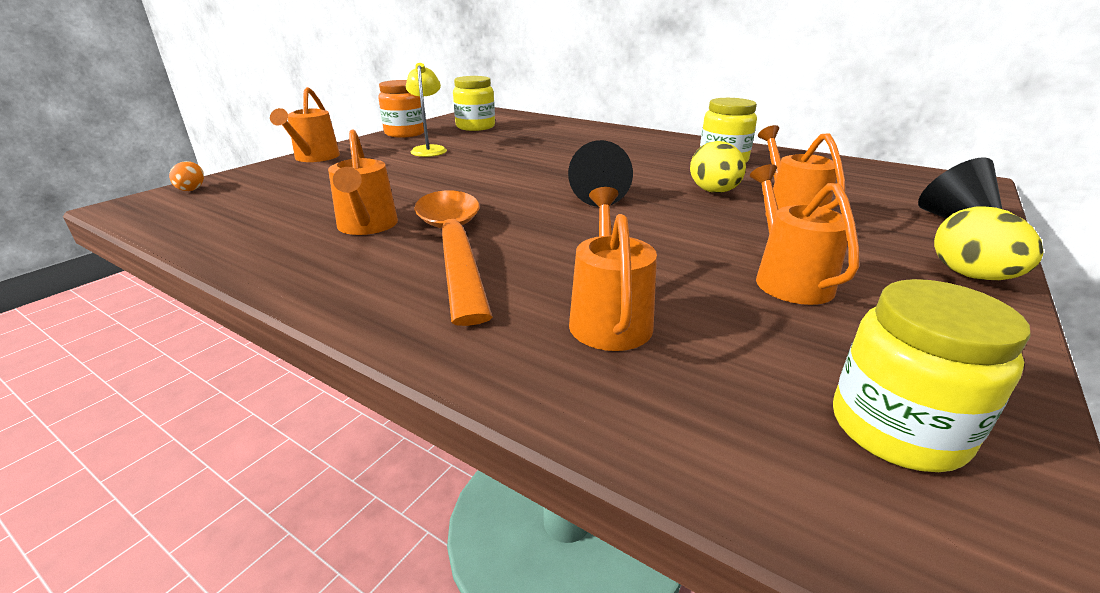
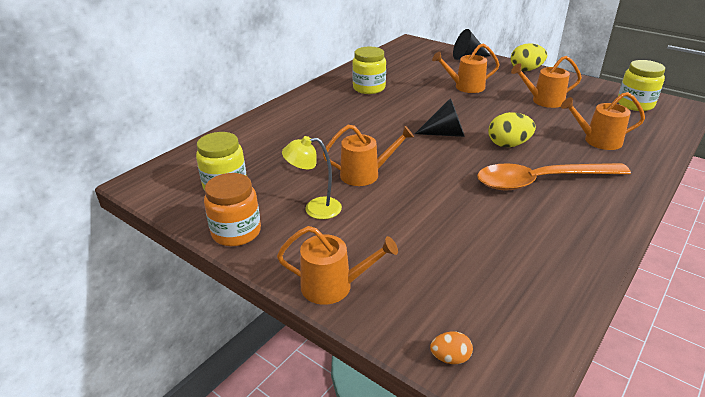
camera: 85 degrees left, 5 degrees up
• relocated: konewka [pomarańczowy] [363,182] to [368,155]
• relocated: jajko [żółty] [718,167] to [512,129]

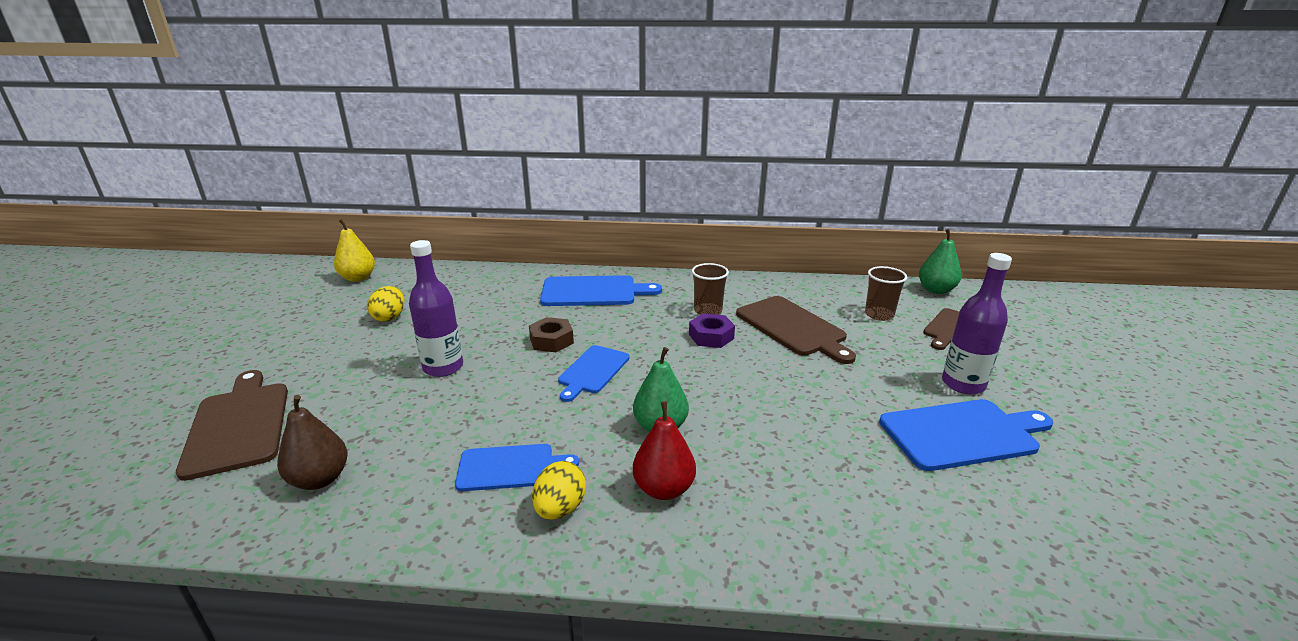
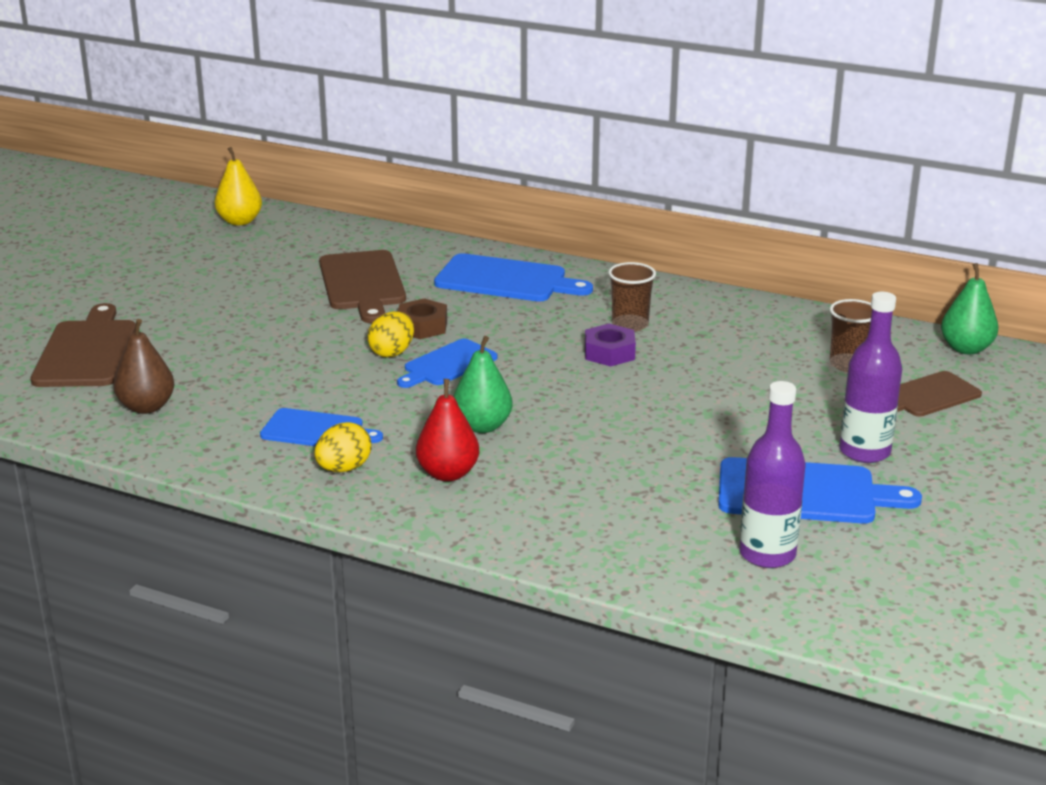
camera: 20 degrees right, 0 degrees up
• relocated: butelka [fioletowy] [436,308] to [772,474]
• relocated: jajko [żółty] [385,304] to [390,334]
• relocated: deska do krojenia [brązowy] [796,330] to [362,286]

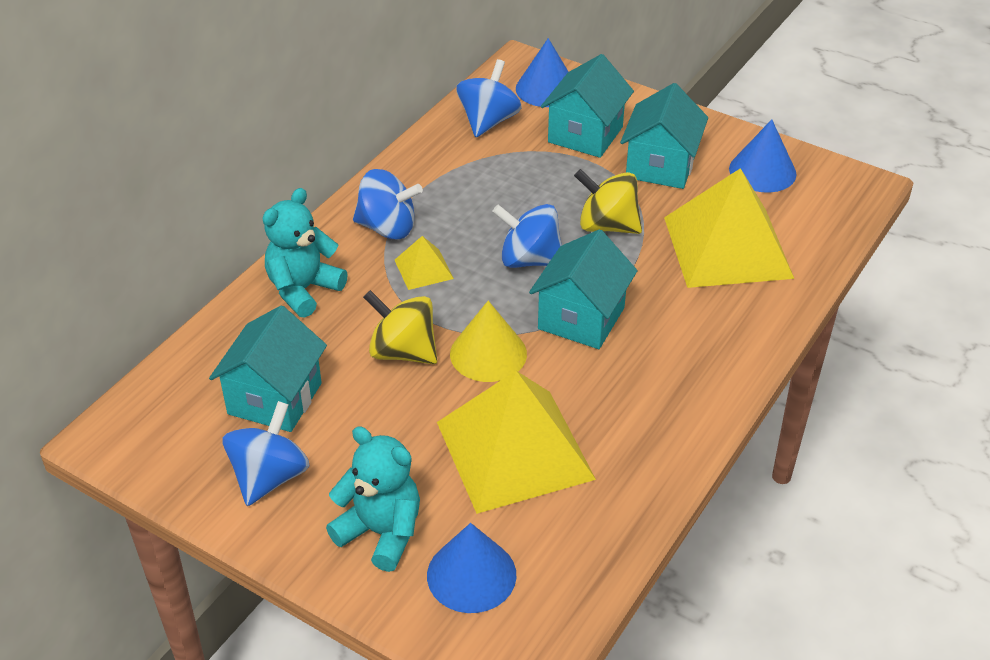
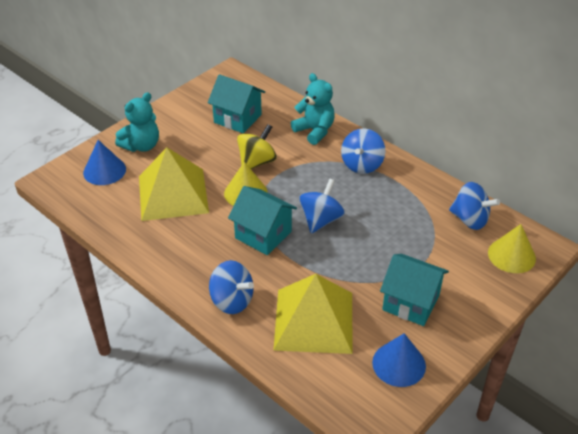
camera: 100 degrees right, 0 degrees up
• colour: stożek [niebieski] [542,72] to stożek [żółty] [512,248]
• missing: domek [turkusowy] [587,106]
• missing: bączek [żółty] [608,201]
• missing: piramida [żółty] [424,263]
• relocated: bączek [niebieski] [266,453] to [231,287]

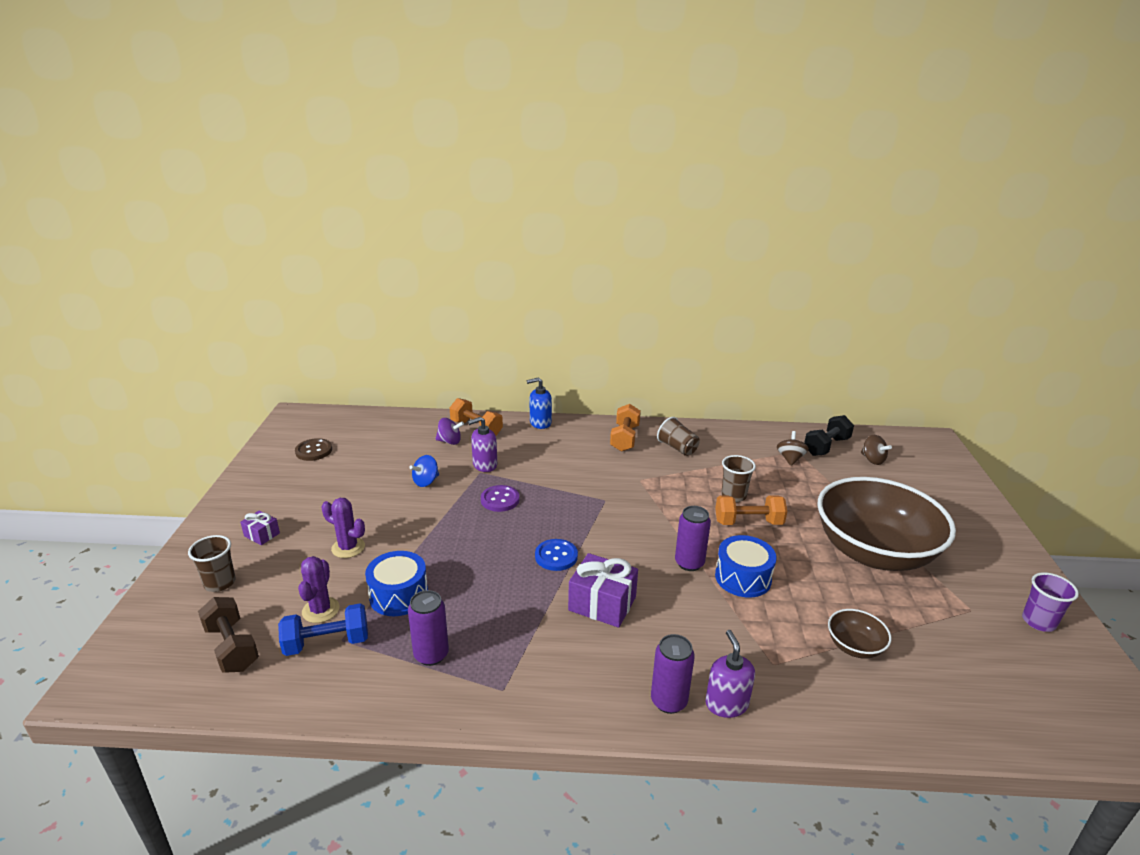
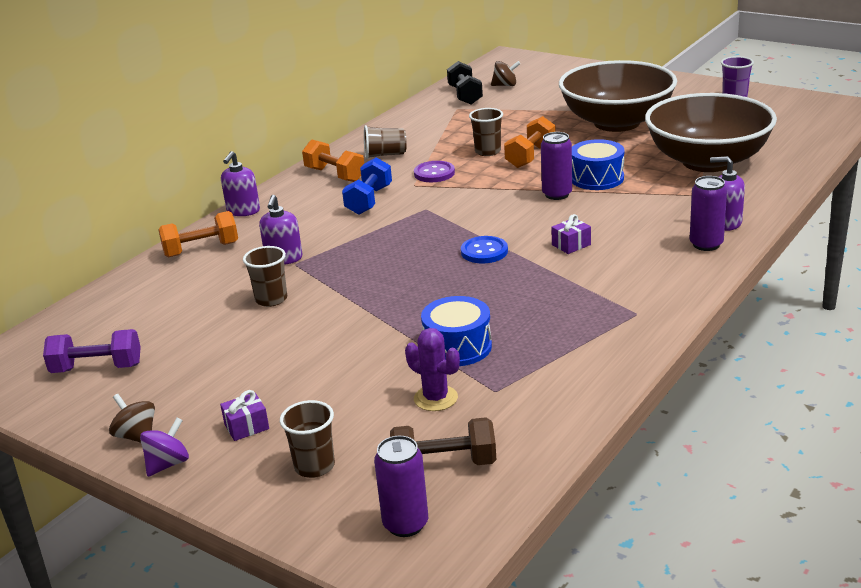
camera: 55 degrees left, 0 degrees up
• colour: dozownik mydła [niebieski] [539,403] to dozownik mydła [fioletowy] [240,183]
• relocated: bączek [fioletowy] [450,431] to [164,447]
• relocated: bączek [brązowy] [793,448] to [132,418]
• exchanged: guzik [brązowy] [313,449] to hantel [fioletowy] [92,351]
• exchanged: bączek [niebieski] [424,471] to szklanka [brązowy] [265,276]
• relocated: guzik [fioletowy] [500,498] to [434,171]
• missing: kaktus [fioletowy] [343,528]
• size: prezent [fioletowy] [603,590] = [571,234] x0.54
• relocated: puszka [fioletowy] [428,628] to [401,486]
• relocated: hantel [niebieski] [323,629] to [367,186]
• size: miska [brązowy] [860,634] = [711,132] x2.47

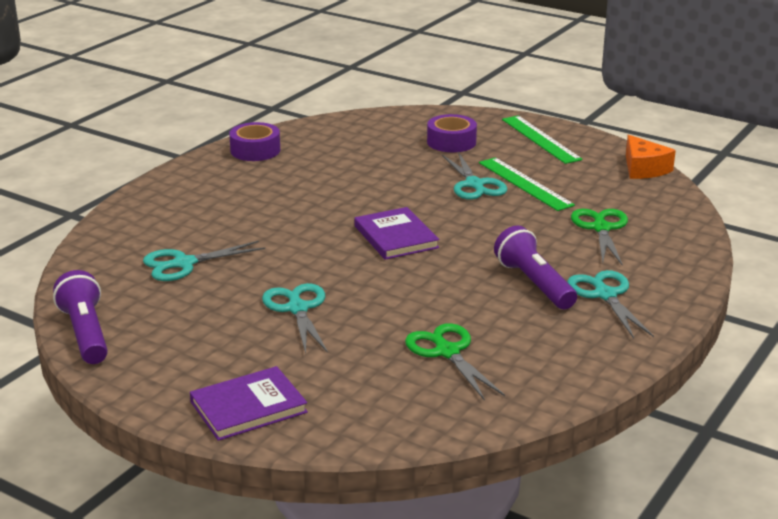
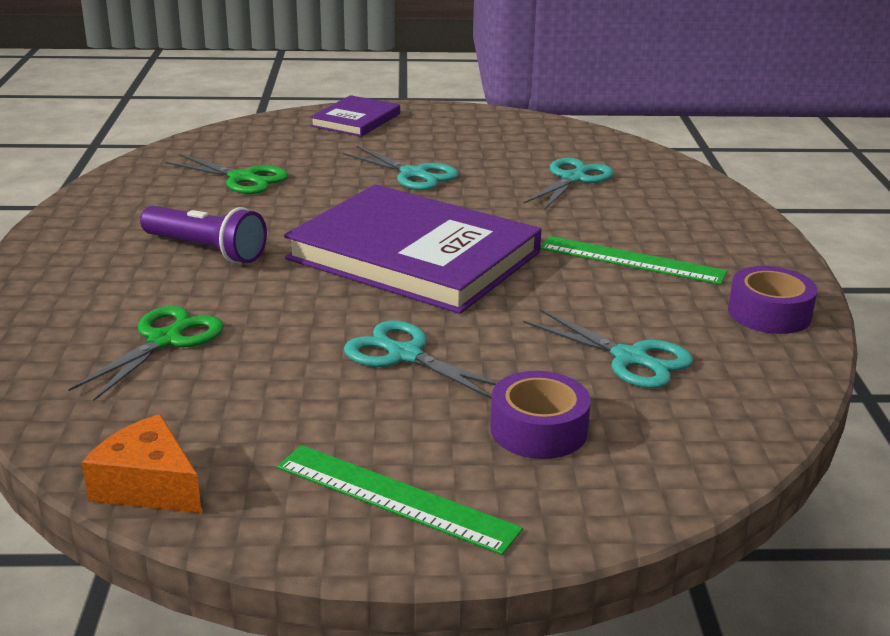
camera: 145 degrees right, 0 degrees up
• relocated: linijka [zielony] [527,184] to [633,260]
• size: książka [fioletowy] [397,233] = [413,249] x2.02
• spun: nożyczki [zielony] [599,237] = [146,354] 120 degrees counterclockwise
• missing: latarka [fioletowy] [80,317]
• relocated: nożyczki [turkusowy] [610,304] to [608,348]

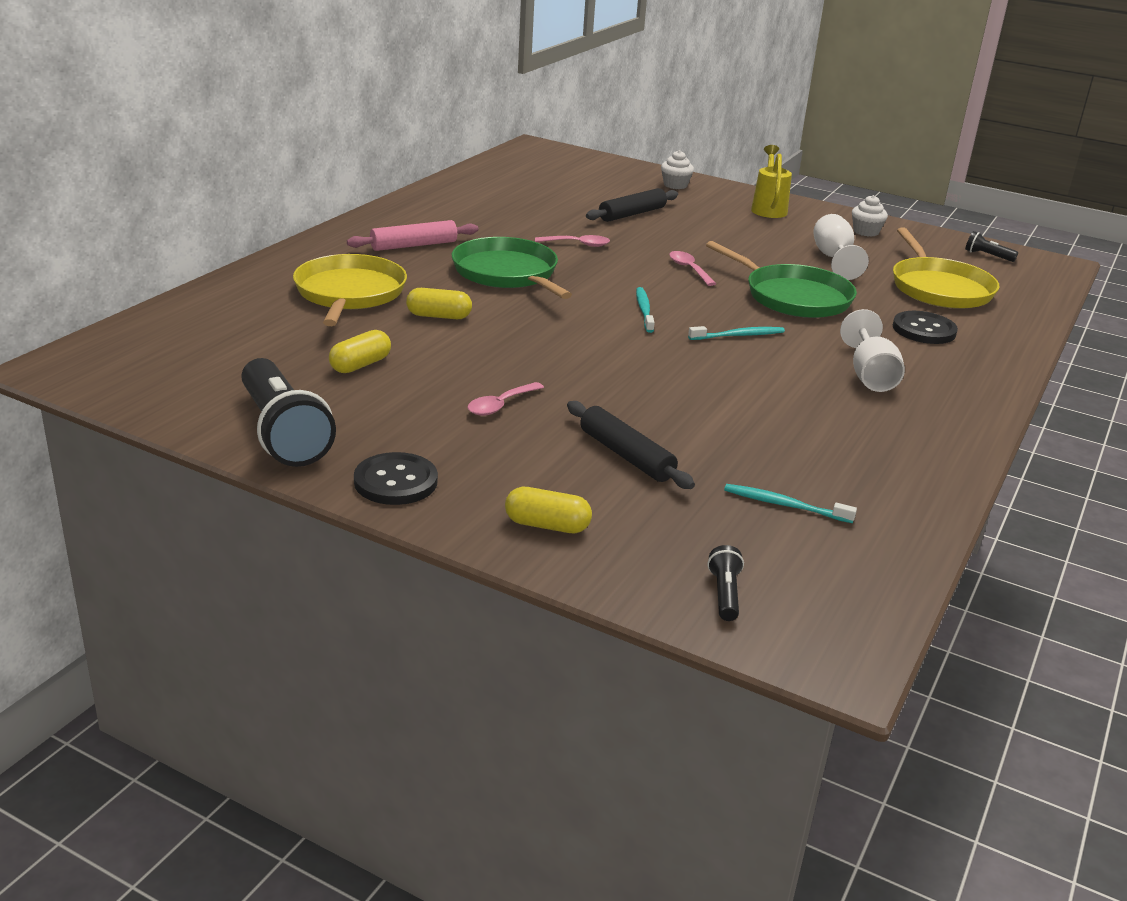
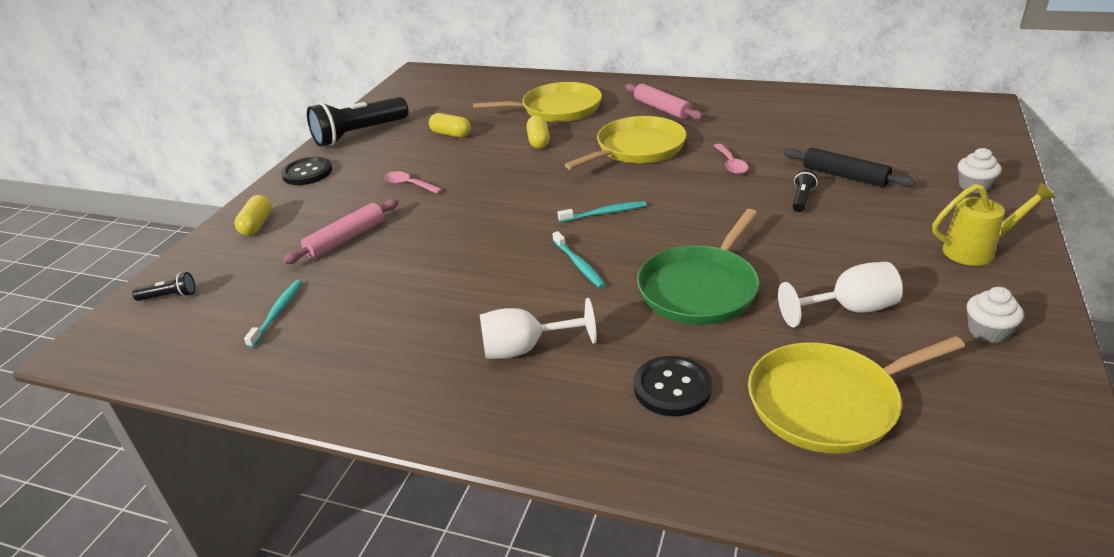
camera: 85 degrees right, 5 degrees up
• relocated: latarka [czarny] [991,246] to [804,191]
• colour: patelnia [zielony] [512,268] to patelnia [żółty] [625,142]
• missing: łyżka [różowy] [693,268]
• colour: wałek do ciasta [czarny] [631,445] to wałek do ciasta [różowy] [341,231]

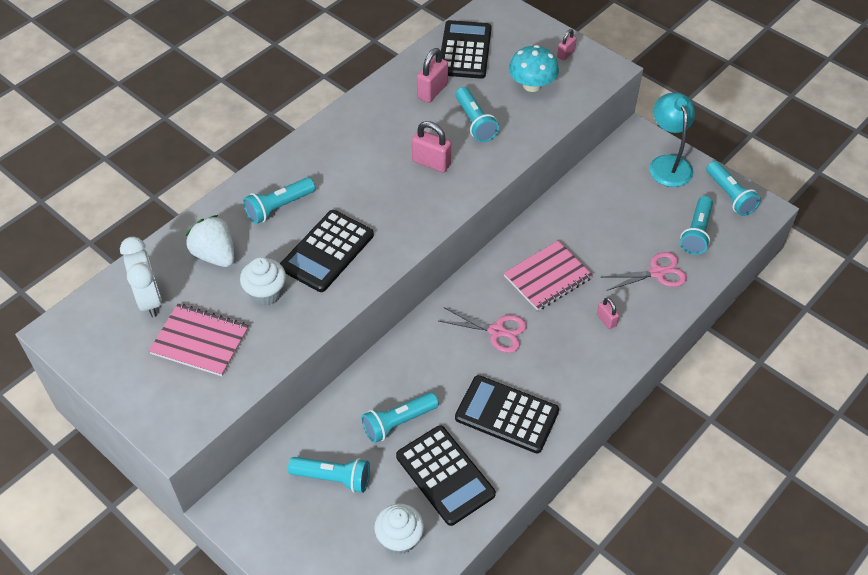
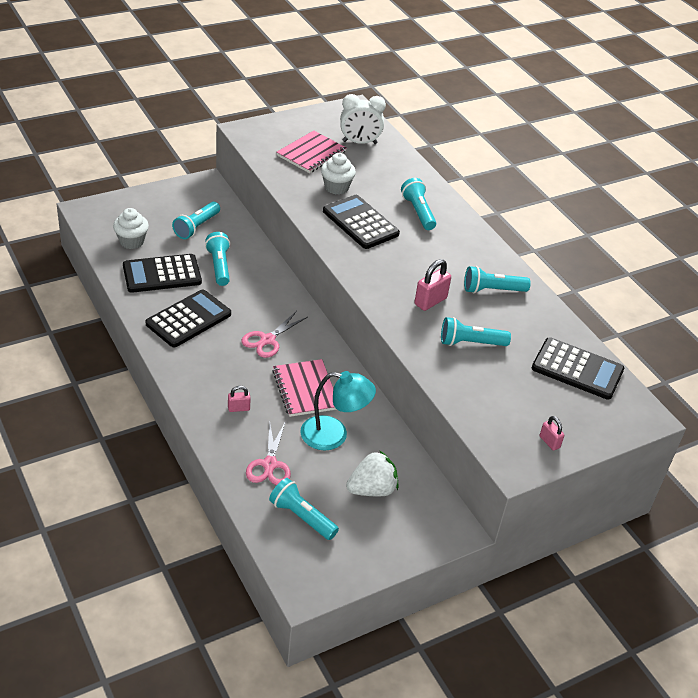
camera: 105 degrees right, 10 degrees down
• missing: grzyb [turkusowy] [534,68]
• missing: kłódka [różowy] [432,75]
• relocated: lampka [turkusowy] [672,140] to [338,410]
• relocated: latarka [turkusowy] [733,188] to [497,279]
• relocated: truskawka [biały] [210,241] to [372,473]

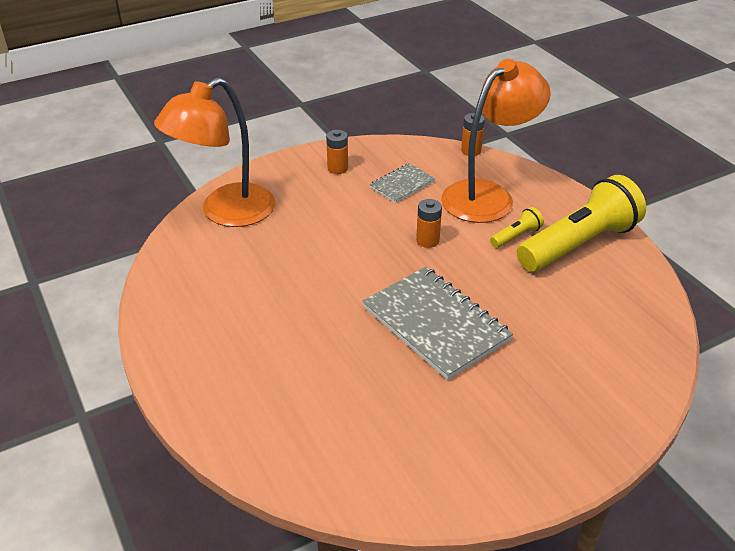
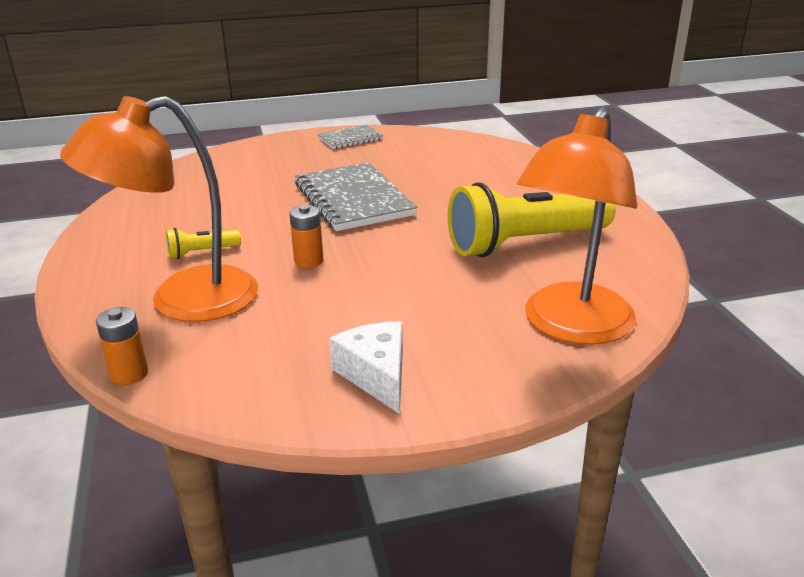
camera: 165 degrees left, 10 degrees down
• spun: lampka [pomarańczowy] [214,152] = [577,226] 150 degrees clockwise
• exchanged: bateria [pomarańczowy] [337,152] to ser [biały] [366,367]
• relocated: zeszyt [szary] [403,183] to [350,137]
• relocated: latarka [żółty] [581,223] to [531,219]

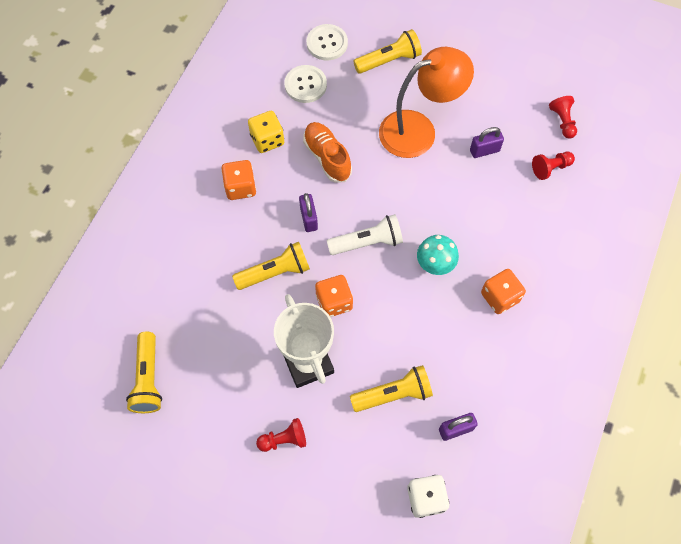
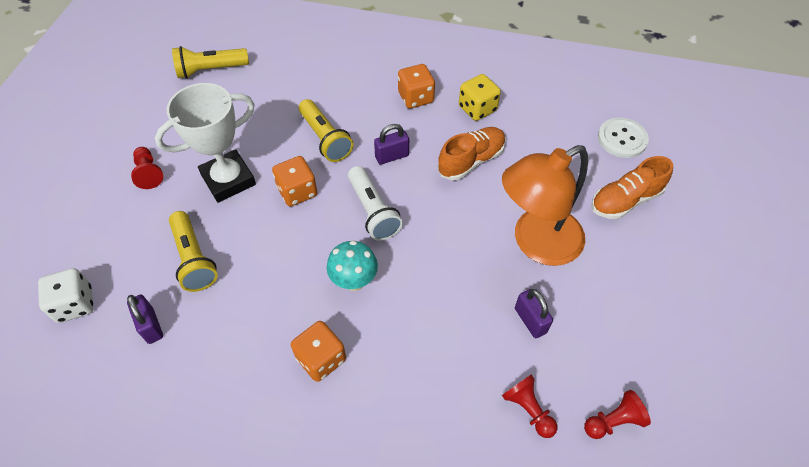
camera: 80 degrees right, 10 degrees down
• exchanged: latarka [żółty] [387,51] to but [pomarańczowy] [632,187]
• spun: lampka [pomarańczowy] [426,102] = [545,205] 90 degrees clockwise
• missing: guzik [biały] [305,84]

